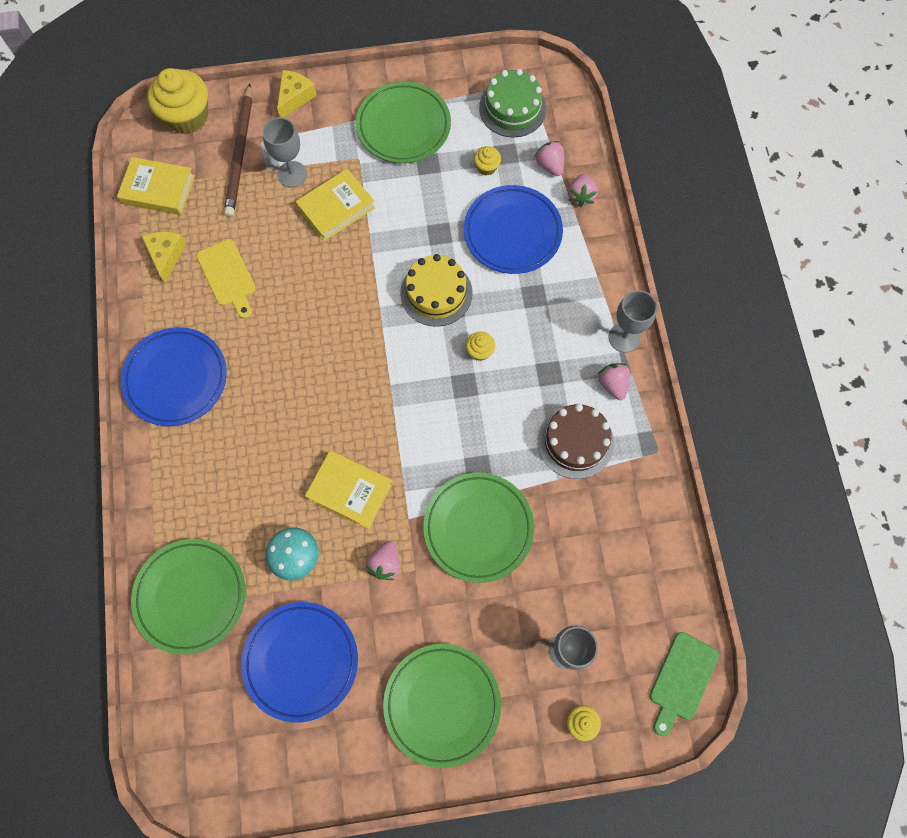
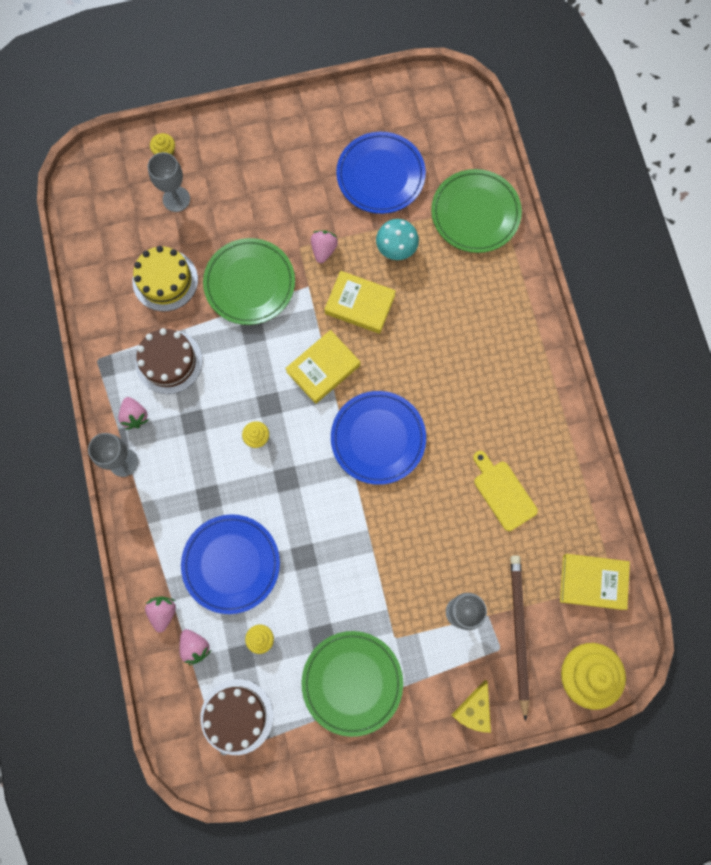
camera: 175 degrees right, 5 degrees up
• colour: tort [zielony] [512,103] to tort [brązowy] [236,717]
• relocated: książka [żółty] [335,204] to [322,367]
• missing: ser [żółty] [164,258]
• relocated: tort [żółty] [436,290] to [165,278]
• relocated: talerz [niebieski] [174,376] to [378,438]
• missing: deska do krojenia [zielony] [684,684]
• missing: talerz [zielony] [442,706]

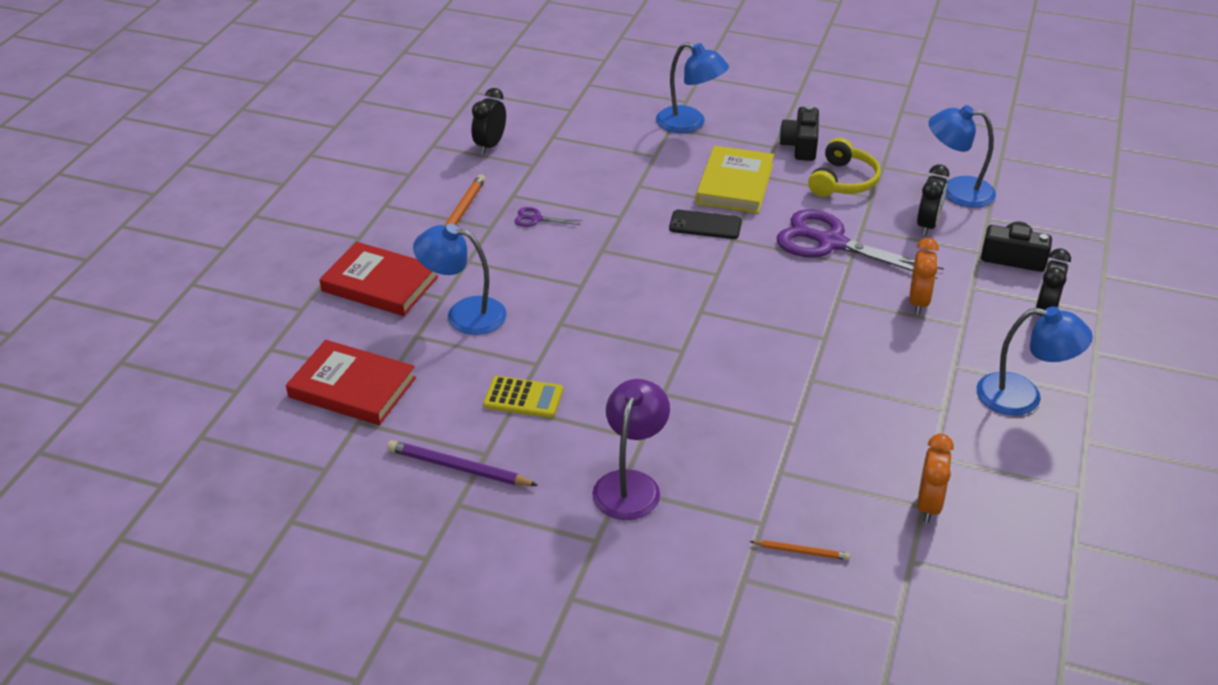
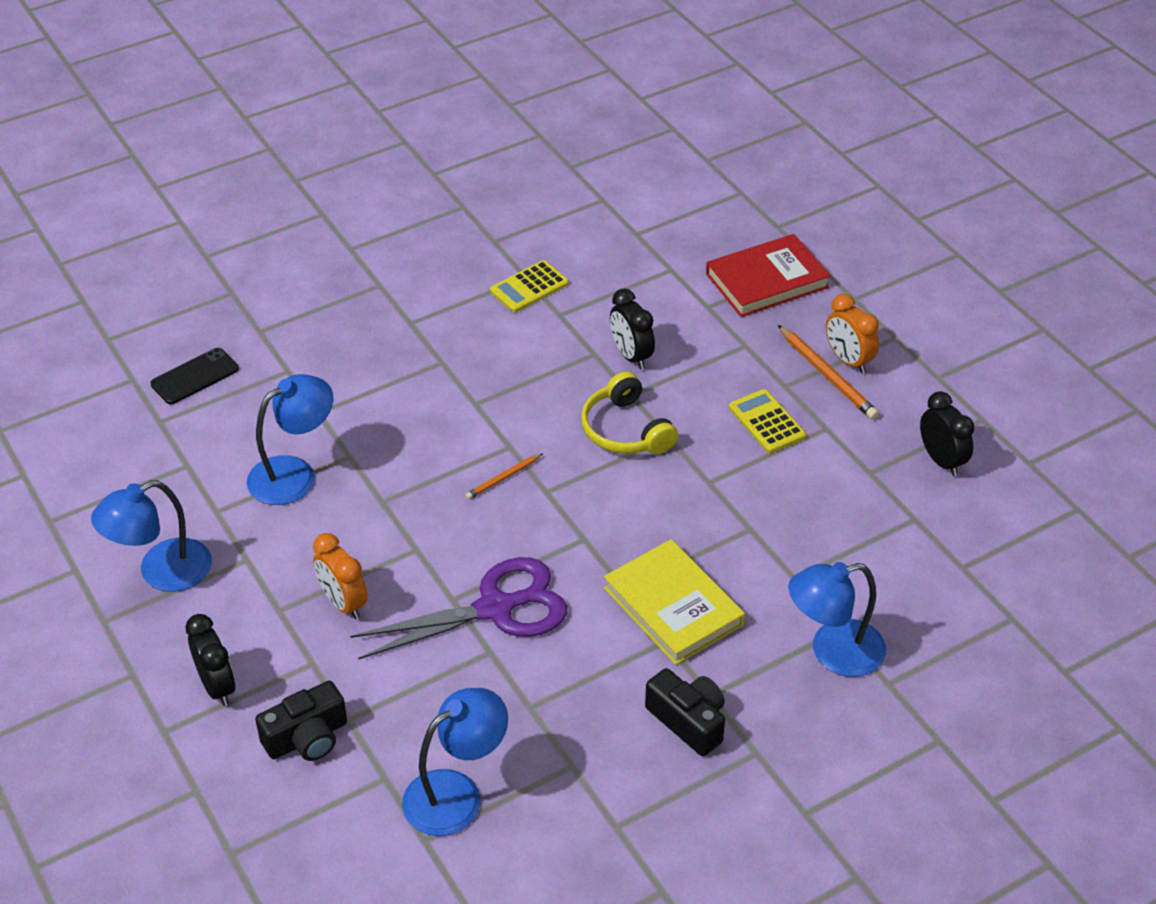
camera: 130 degrees right, 5 degrees up
• relocated: słuchawki [żółty] [844,167] to [629,413]
• relocated: budzik [czarny] [933,200] to [632,329]
• exchanged: nożyczki [fioletowy] [548,217] to kalkulator [żółty] [767,421]
• relocated: telefon [czarny] [705,224] to [195,376]
• relocated: lampka [niebieski] [460,279] to [290,439]
• missing: książka [czerwony] [351,382]
• missing: lampka [fioletowy] [631,449]
• relocated: budzik [pomarańczowy] [935,478] to [852,333]
• missing: ołówek [fioletowy] [462,463]
• relocated: ołówek [pomarańczowy] [799,550] to [504,476]

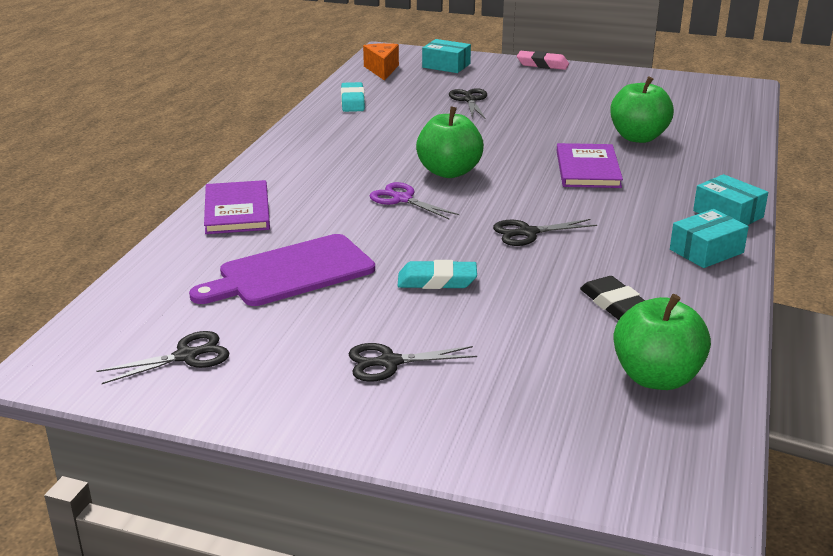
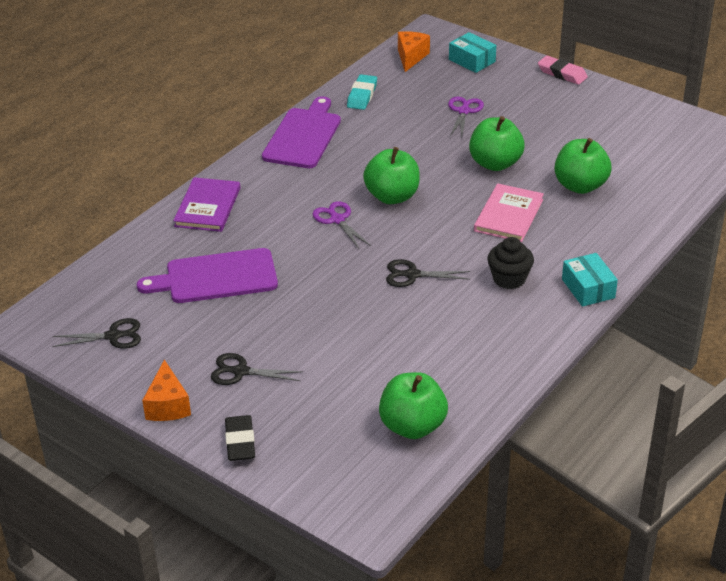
camera: 20 degrees right, 10 degrees up
• colour: nożyczki [czarny] [468,103] to nożyczki [fioletowy] [466,117]
• colour: książka [fioletowy] [590,165] to książka [różowy] [509,213]
• missing: pudełko [turkusowy] [709,238]
• missing: gumka do mazania [turkusowy] [437,274]
• relocated: gumka do mazania [czarny] [612,298] to [240,438]
• appeared: deska do krojenia [fioletowy] [301,132]
• appeared: jabłko [zielony] [497,143]
• appeared: muffinka [czarny] [510,263]
• appeared: ser [pomarańczowy] [166,390]

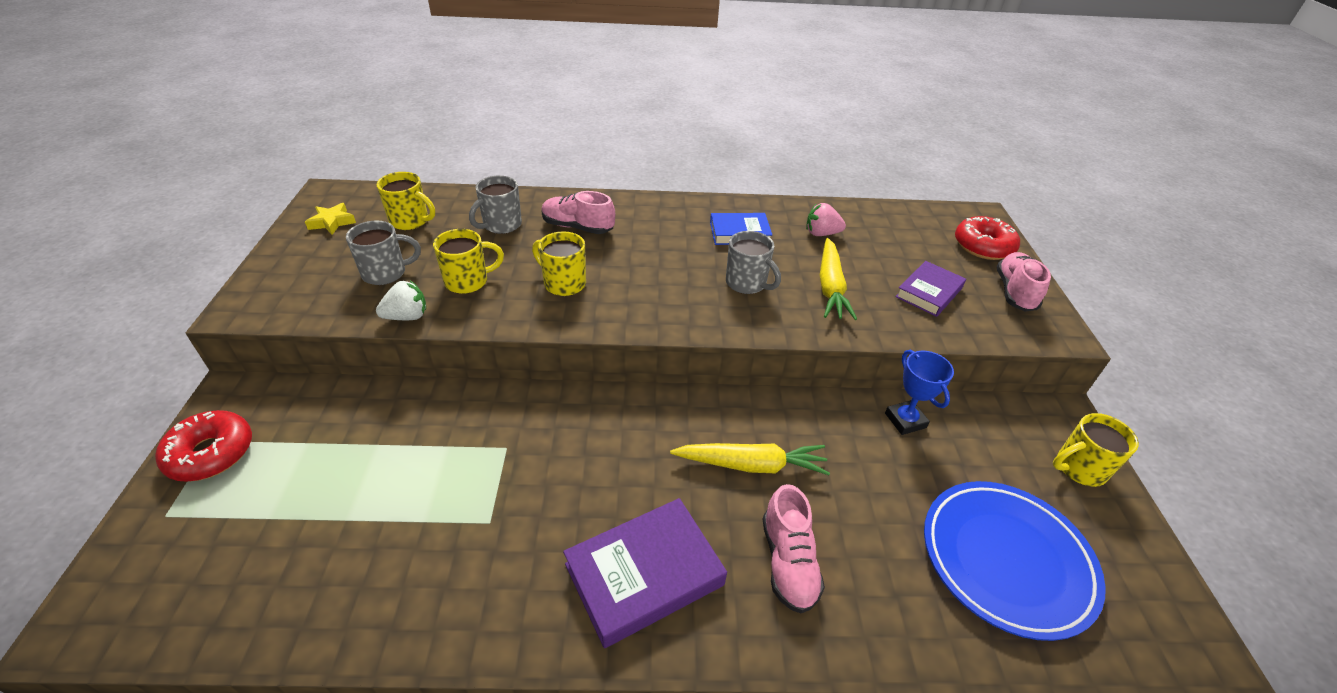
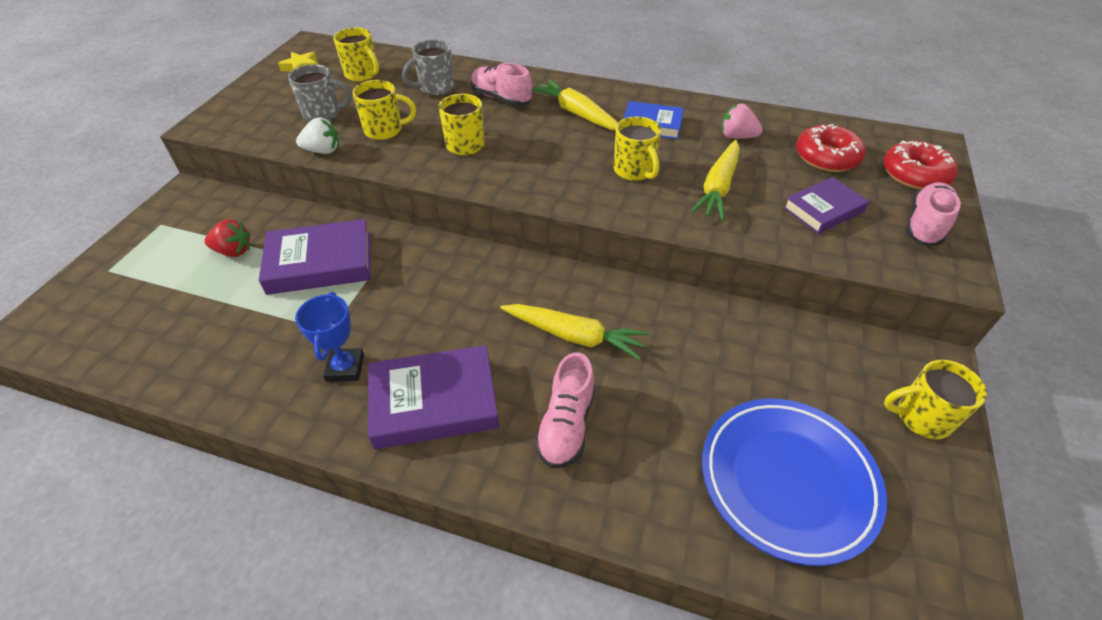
camera: 20 degrees right, 5 degrees up
• colour: kubek [szary] [753,262] to kubek [żółty] [637,148]
• relocated: puchar [niebieski] [919,392] to [329,337]
• relocated: donut [czerwony] [203,446] to [831,148]
• appeared: marchewka [żółty] [575,104]
• appeared: truskawka [czerwony] [227,238]
• appeared: książka [fioletowy] [315,257]

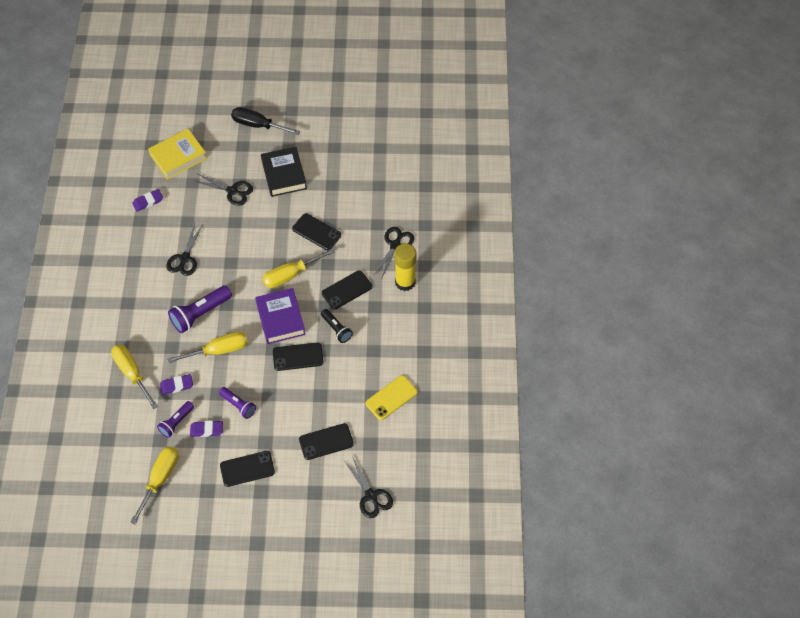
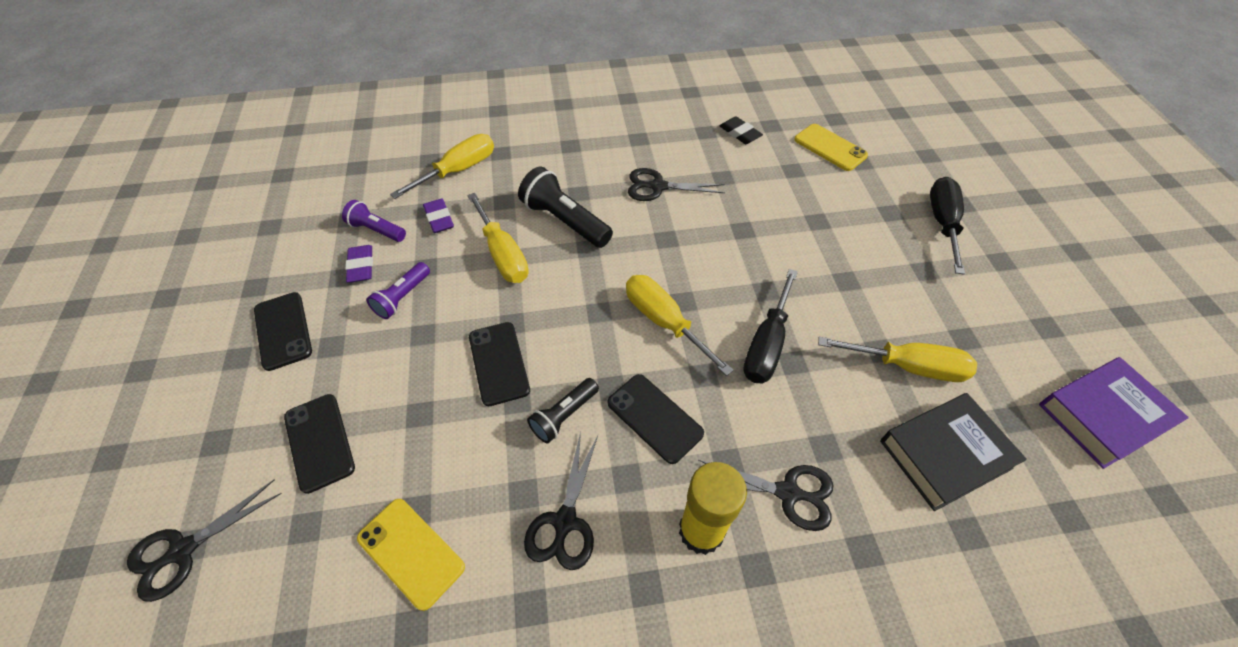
camera: 80 degrees right, 5 degrees down
• exchanged: książka [żółty] [177,154] to telefon [żółty] [831,147]
• relocated: książka [czarny] [284,172] to [953,452]
• relocated: nożyczki [czarny] [224,190] to [561,501]
• colour: gumka do mazania [fioletowy] [147,200] to gumka do mazania [czarny] [741,130]
• exchanged: telefon [czarny] [316,231] to śrubokręt [czarny] [770,326]
• colour: latarka [fioletowy] [200,309] to latarka [czarny] [565,207]
• relocated: książka [fioletowy] [280,316] to [1114,413]
• relocated: śrubokręt [żółty] [154,485] to [897,359]

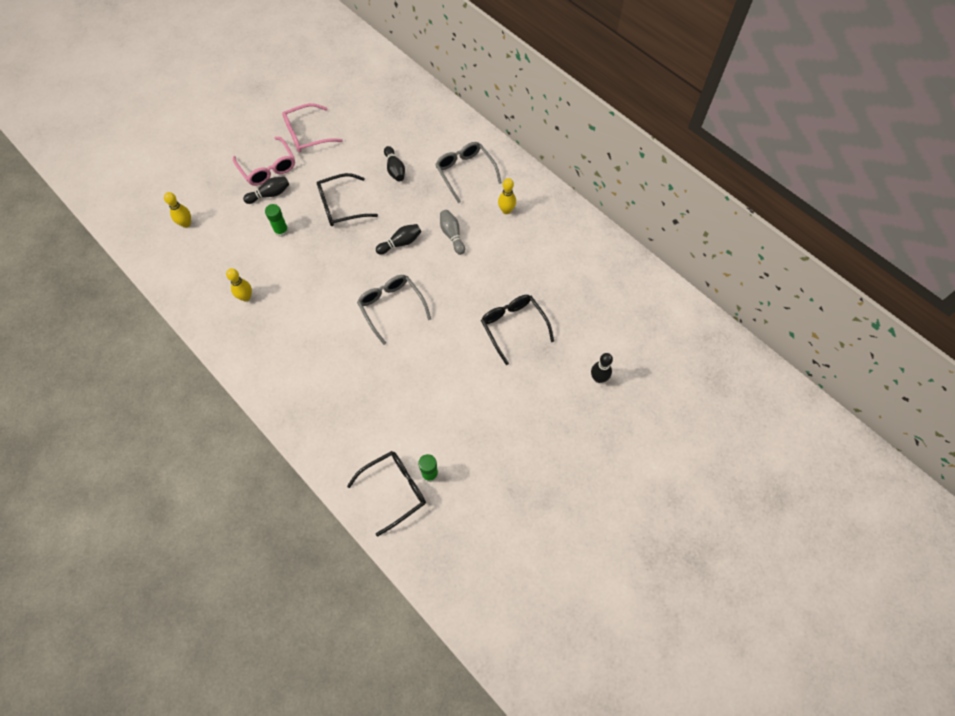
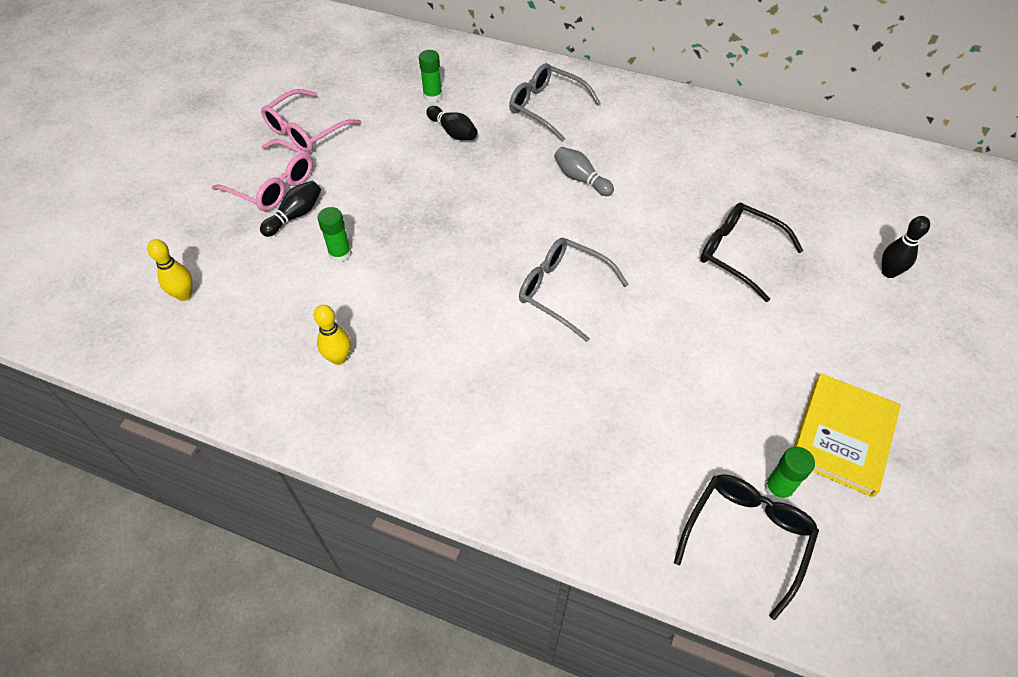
camera: 25 degrees left, 10 degrees down
• missing: okulary [czarny] [347,199]
• missing: kręgiel [żółty] [507,196]
• missing: kręgiel [czarny] [398,239]
• appeared: klej w sztyfcie [zielony] [430,76]
• appeared: książka [żółty] [847,435]

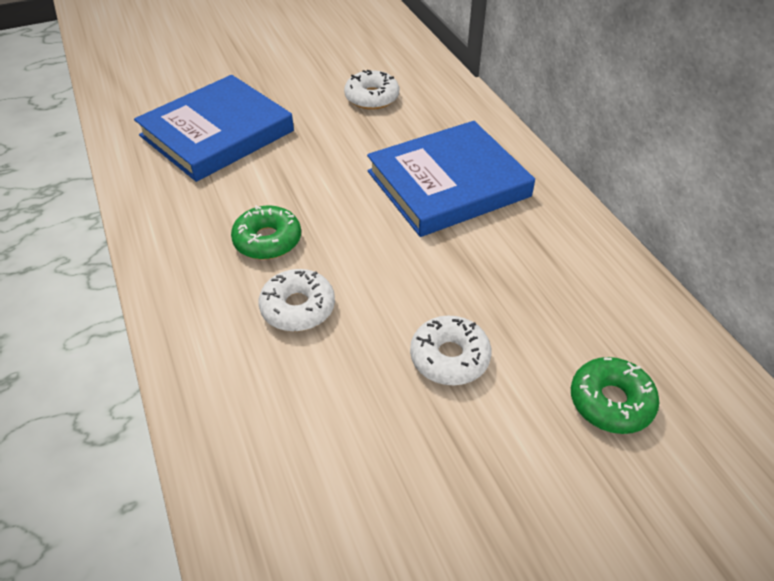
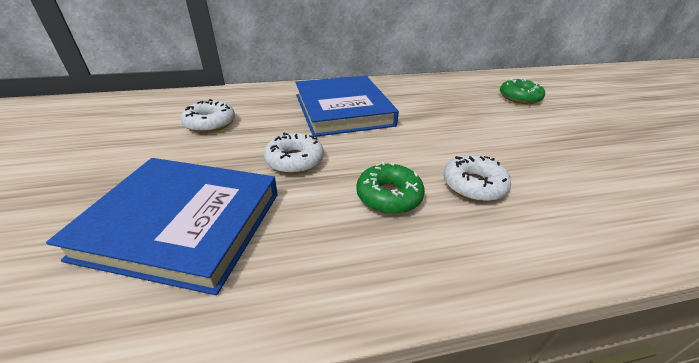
camera: 80 degrees left, 10 degrees down
• spun: książka [niebieski] [214,128] = [162,226] 45 degrees counterclockwise
• relocated: donut [biały] [450,350] to [294,153]

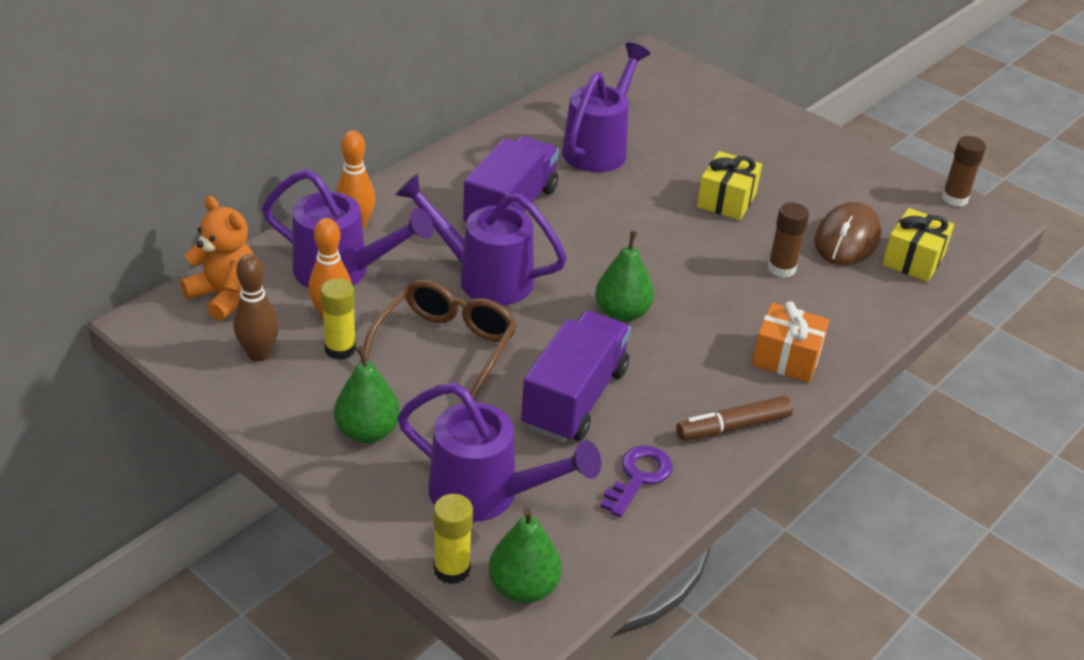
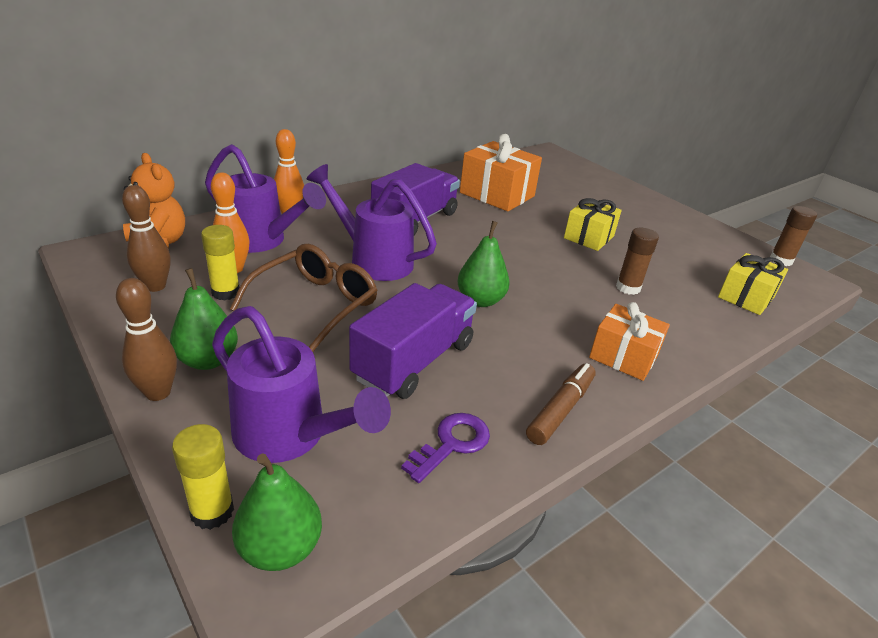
camera: 10 degrees right, 5 degrees down
• exchanged: konewka [fioletowy] [606,107] to prezent [pomarańczowy] [501,172]
• missing: myszka [brązowy] [847,233]
• spun: flamaster [brązowy] [734,418] = [561,404] 135 degrees clockwise
• appeared: kręgiel [brązowy] [146,339]

